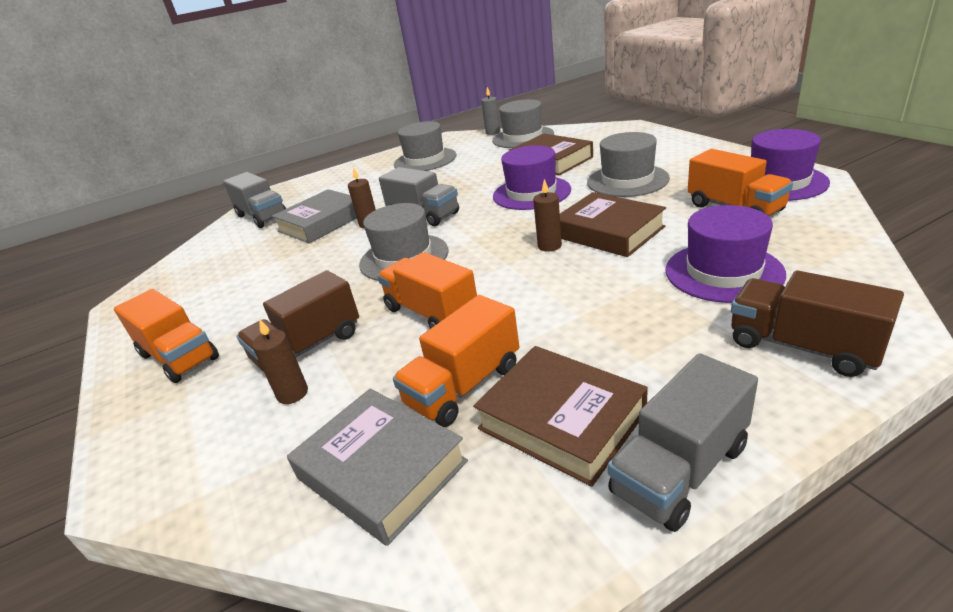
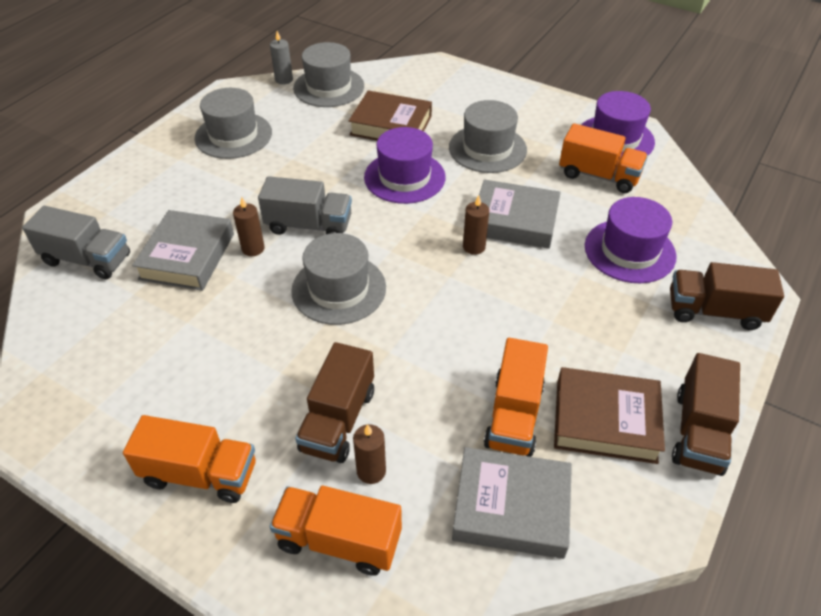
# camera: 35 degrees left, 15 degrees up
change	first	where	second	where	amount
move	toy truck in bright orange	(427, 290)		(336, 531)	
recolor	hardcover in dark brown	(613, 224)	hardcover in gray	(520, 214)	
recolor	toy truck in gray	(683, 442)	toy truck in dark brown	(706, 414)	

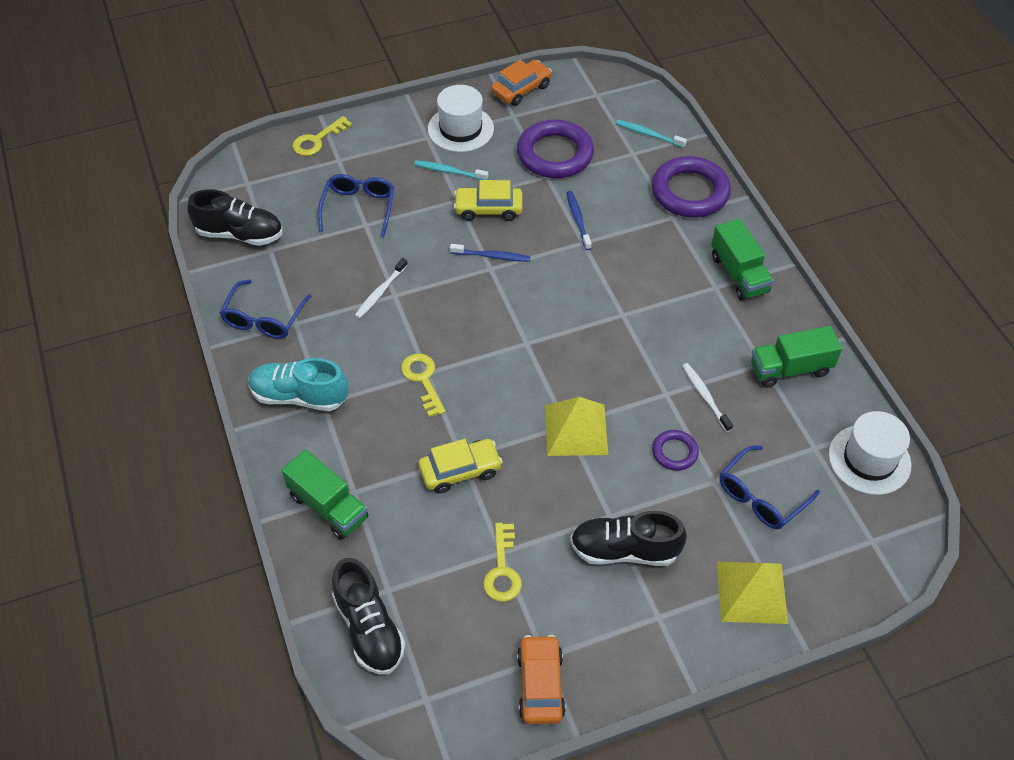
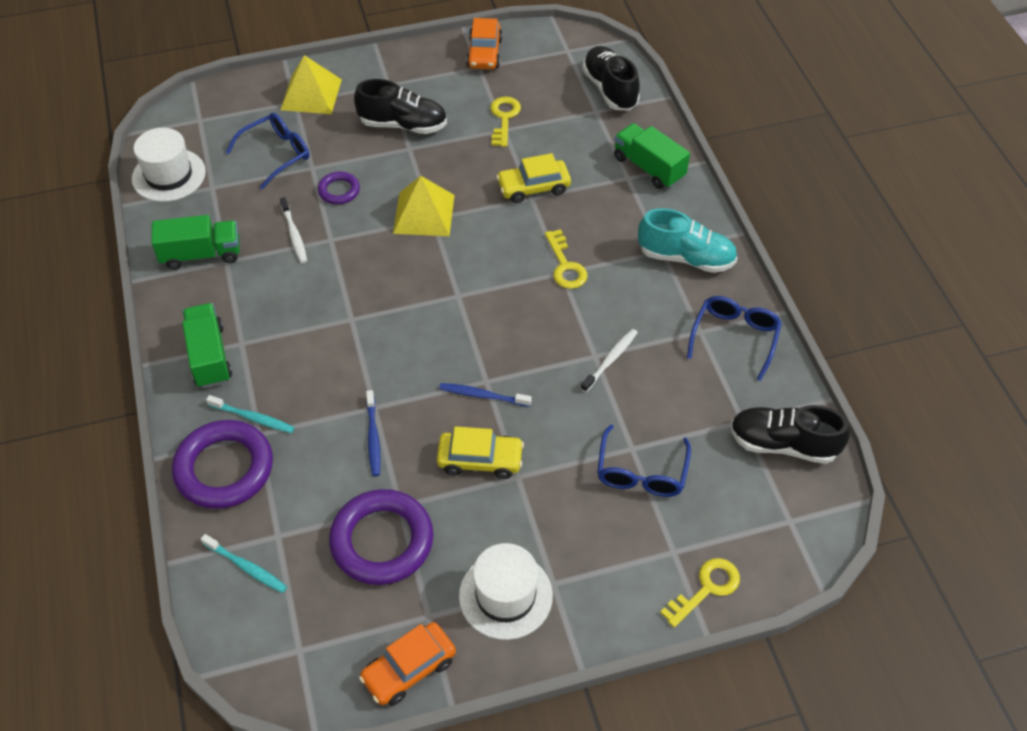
# camera: 175 degrees left, 0 degrees up
change	first	where	second	where	amount
move	tooth brush in turquoise	(451, 170)		(250, 414)	

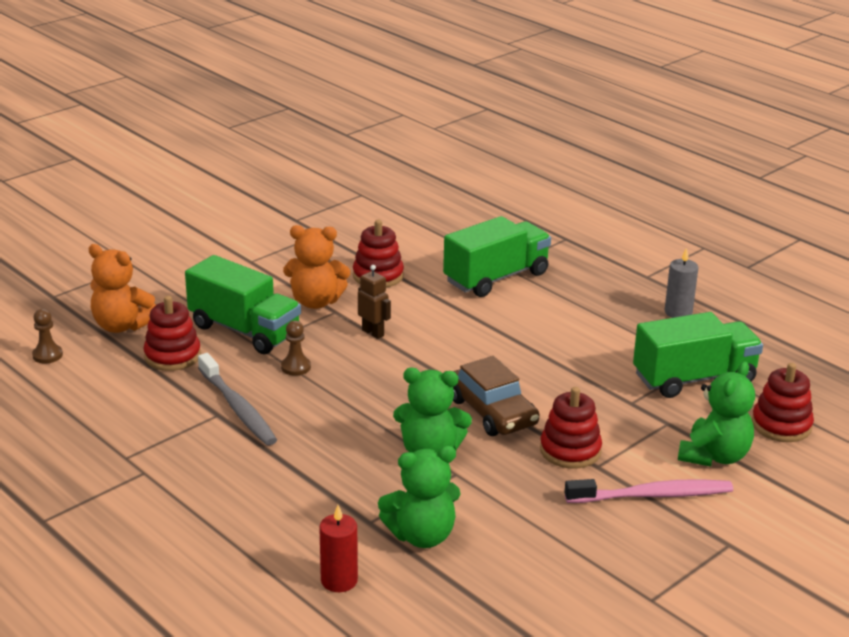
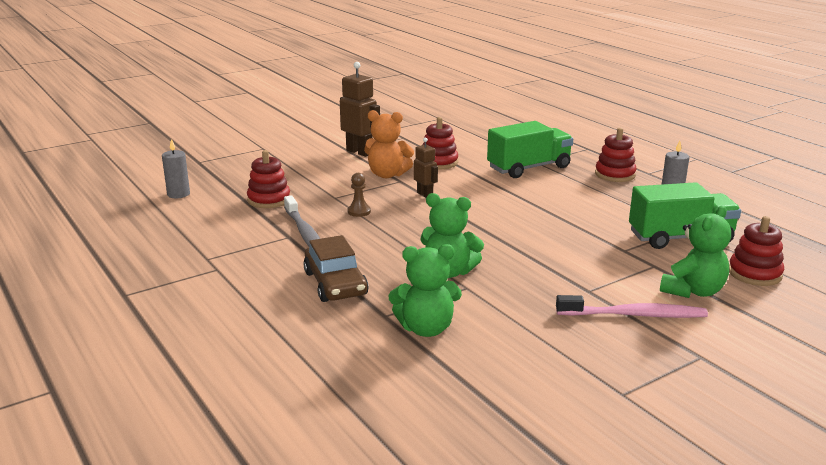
# camera: 10 degrees right, 5 degrees down
change	first	where	second	where	amount
replace	game pawn in dark brown	(47, 336)	pillar candle in gray	(176, 168)	
delete	stuffed bear in bright orange	(122, 288)			
delete	toy truck in emerald	(243, 304)			
delete	pillar candle in scarlet	(338, 548)			
move	car in dark brown	(496, 396)		(336, 268)	
move	stacking toy in scarlet	(571, 428)		(616, 155)	
insert			robot in dark brown	(360, 109)	

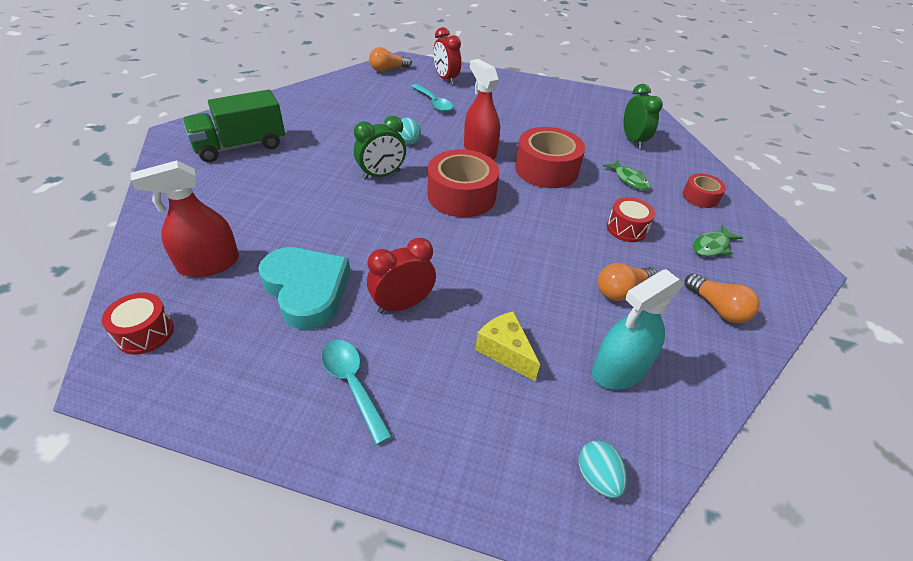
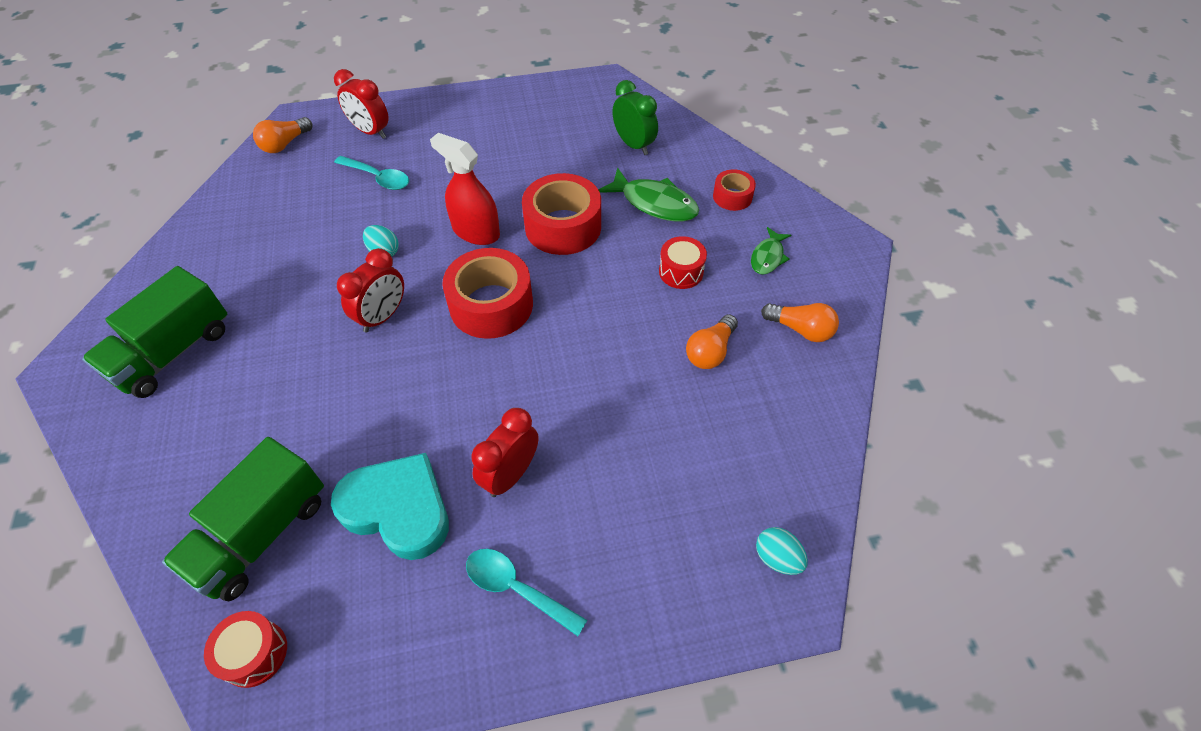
# camera: 25 degrees left, 10 degrees up
change	first	where	second	where	amount
replace	spray bottle in scarlet	(185, 219)	toy truck in emerald	(243, 519)	
recolor	alarm clock in emerald	(380, 148)	alarm clock in scarlet	(370, 290)	
delete	cheese in bright yellow	(507, 346)			
delete	spray bottle in turquoise	(638, 329)			
resize	toy fish in emerald	(627, 175)		(648, 195)	x1.67

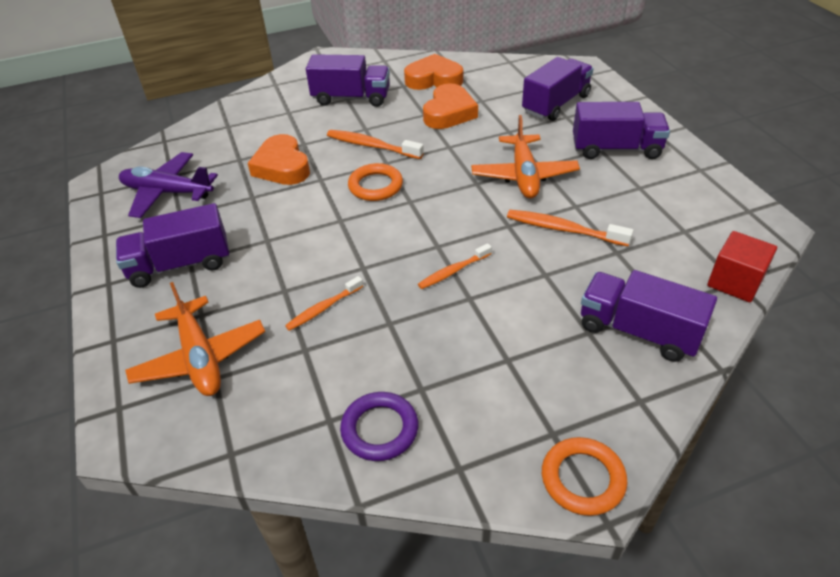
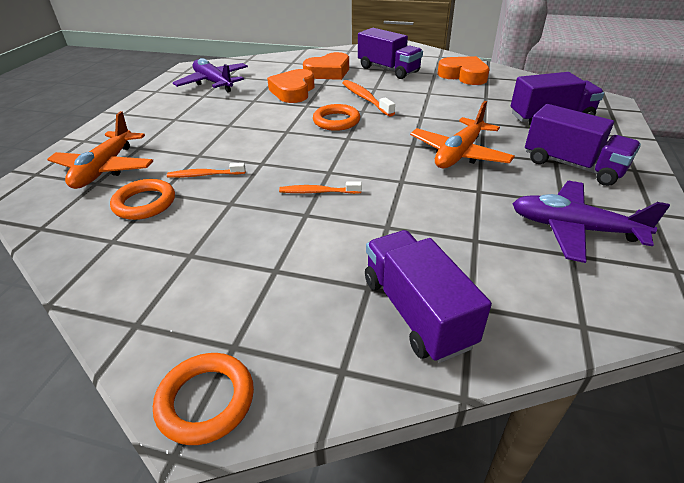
# camera: 35 degrees right, 5 degrees down
change	first	where	second	where	amount
delete	toy truck in violet	(172, 245)			
delete	hoop in violet	(379, 426)			
move	heart in bright orange	(450, 106)		(326, 66)	
delete	tooth brush in bright orange	(570, 228)			
delete	solid cube in scarlet	(742, 266)			
insert			hoop in bright orange	(142, 199)	
insert			aeroplane in violet	(591, 222)	

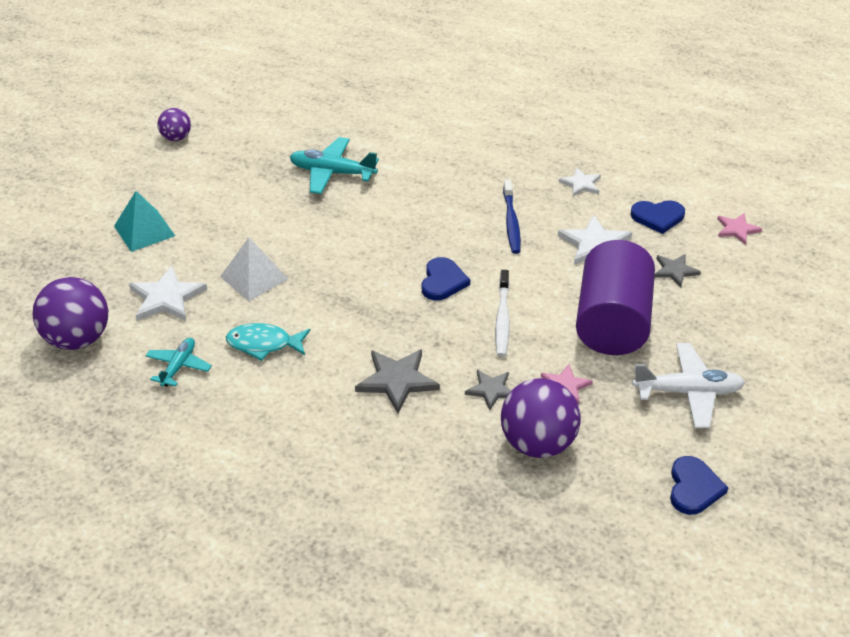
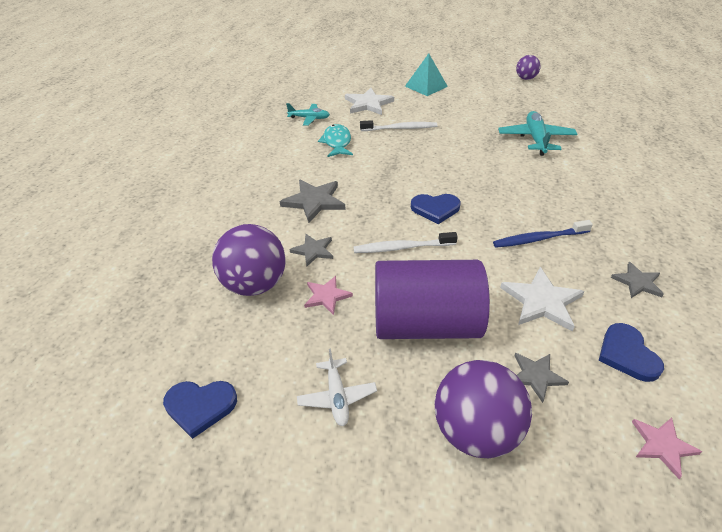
# camera: 80 degrees right, 0 degrees up
change	first	where	second	where	amount
move	play ball in violet	(70, 313)		(483, 409)	
replace	pyramid in snow-white	(254, 269)	tooth brush in snow-white	(398, 125)	
recolor	star in snow-white	(580, 181)	star in gray	(637, 280)	
resize	aeroplane in snow-white	(688, 385)		(337, 387)	x0.62

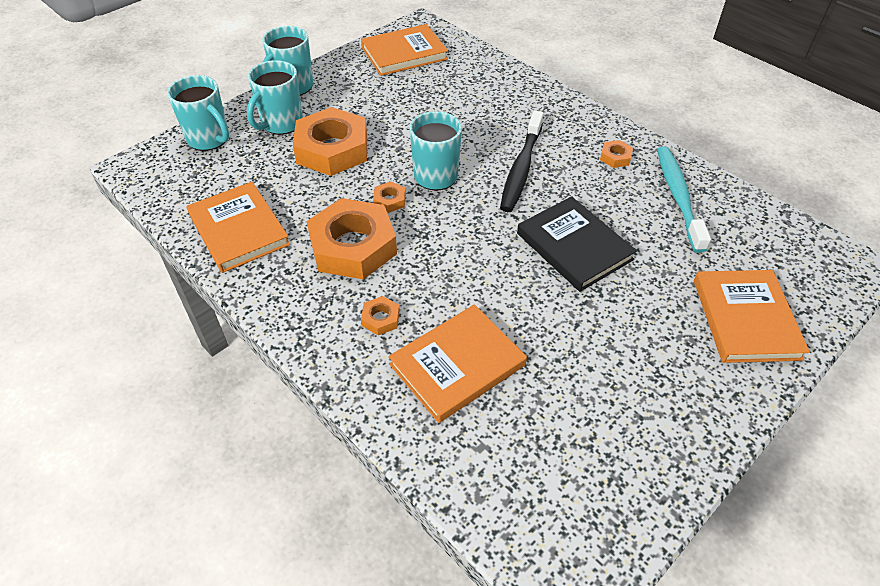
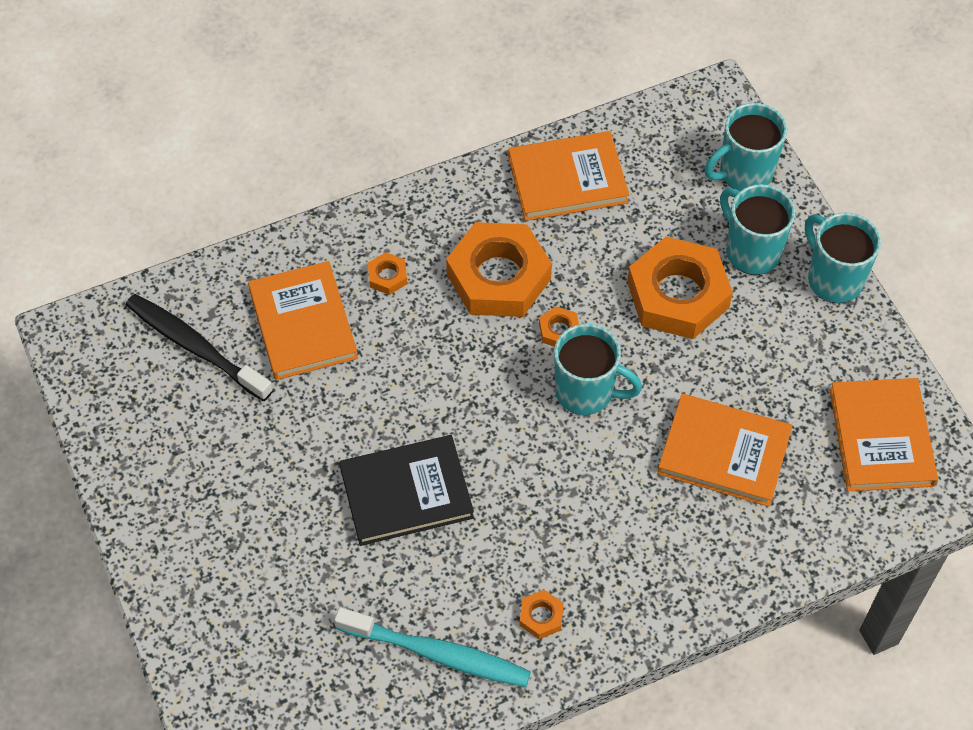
# camera: 110 degrees right, 10 degrees up
change	first	where	second	where	amount
move	tooth brush in jet-black	(522, 161)		(199, 347)	
move	hardcover in bright orange	(752, 316)		(725, 450)	

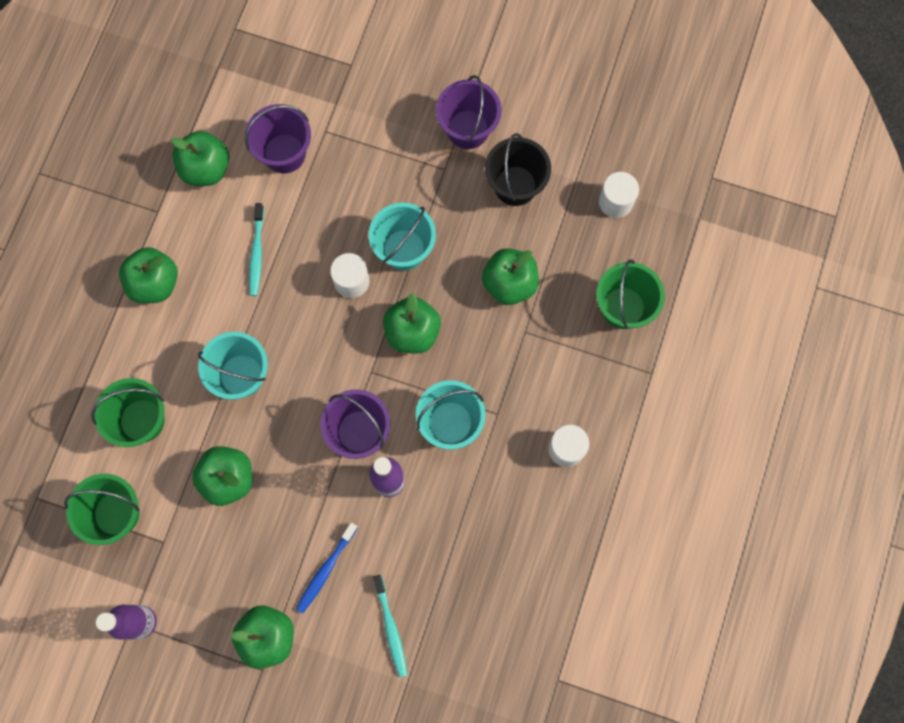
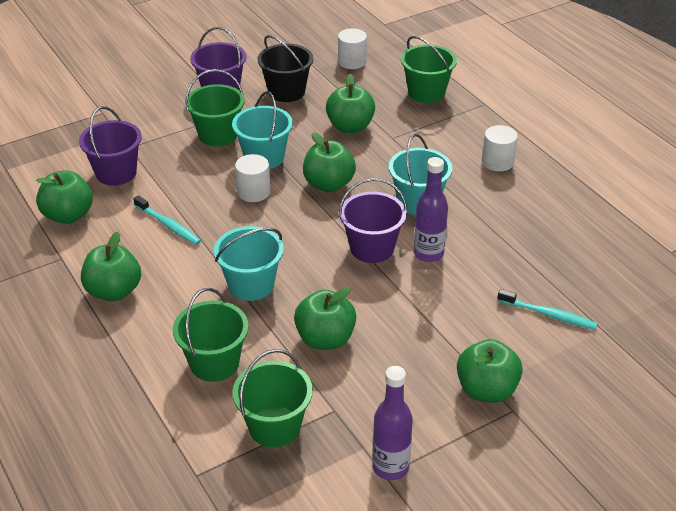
# camera: 50 degrees left, 35 degrees down
change	first	where	second	where	amount
delete	tooth brush in royal blue	(327, 568)			
insert			pail in emerald	(215, 108)	

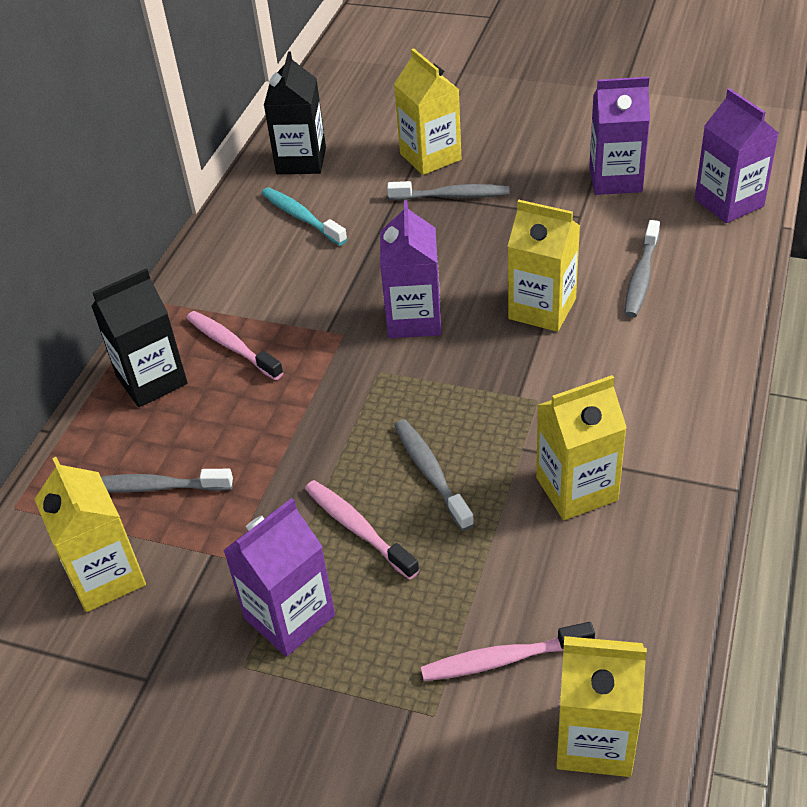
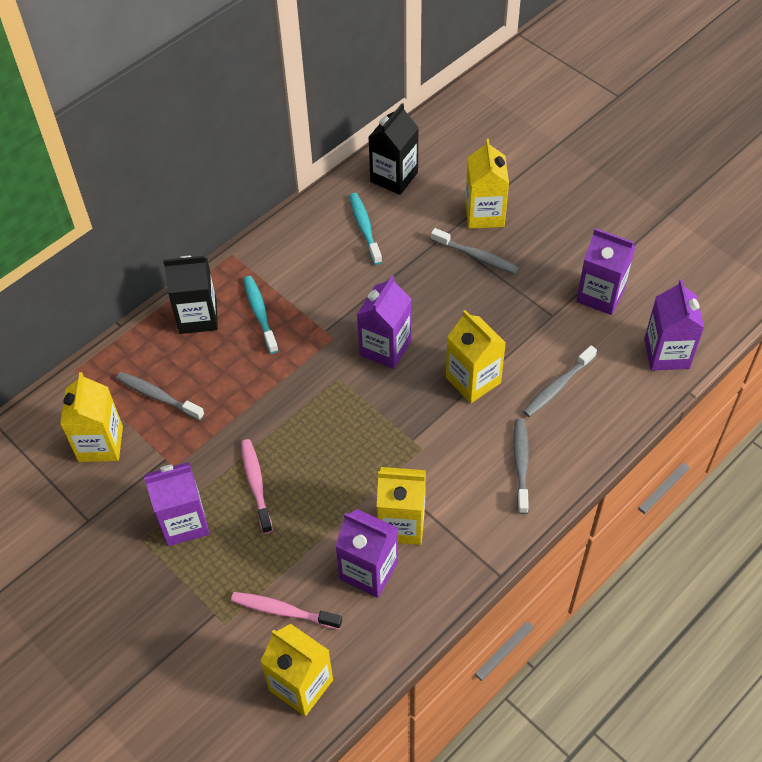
# camera: 25 degrees right, 10 degrees up
change	first	where	second	where	amount
recolor	tooth brush in rose-pink	(235, 345)	tooth brush in turquoise	(260, 315)	
move	tooth brush in gray	(434, 475)		(521, 466)	
insert			milk carton in violet	(366, 553)	

